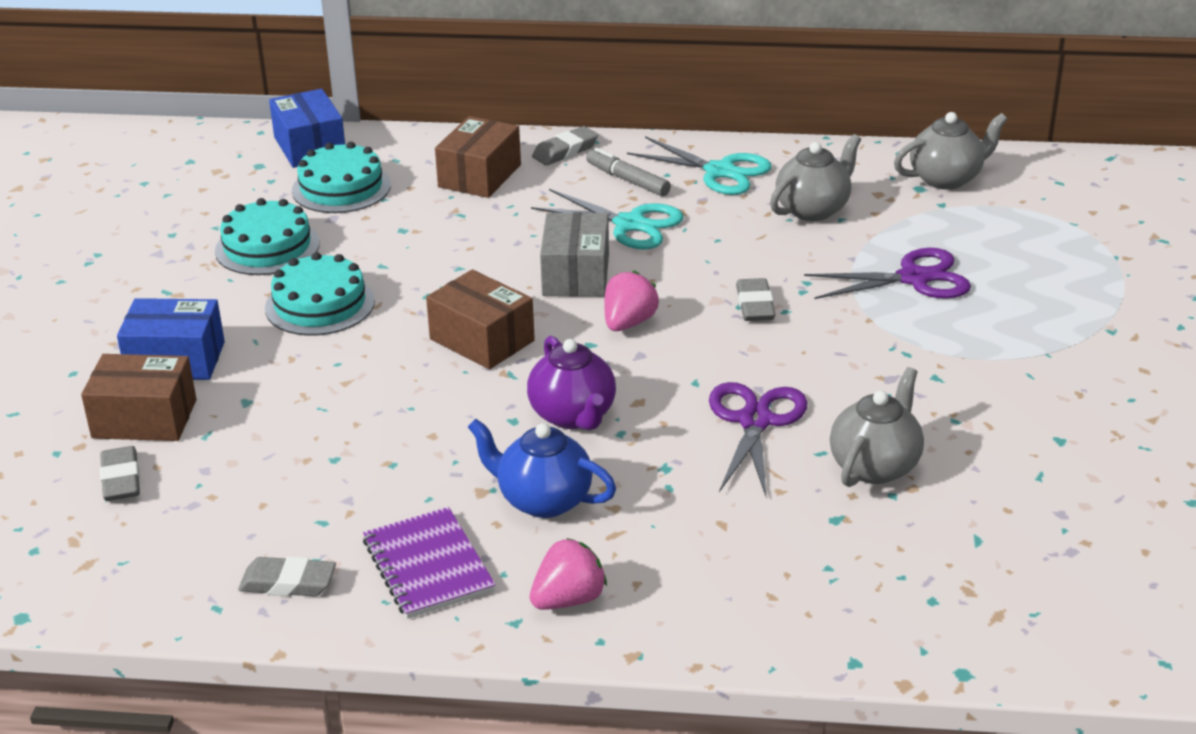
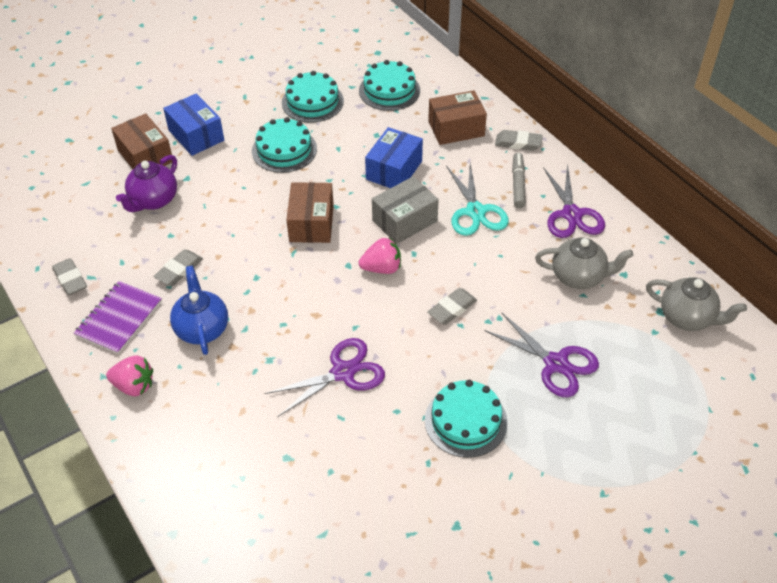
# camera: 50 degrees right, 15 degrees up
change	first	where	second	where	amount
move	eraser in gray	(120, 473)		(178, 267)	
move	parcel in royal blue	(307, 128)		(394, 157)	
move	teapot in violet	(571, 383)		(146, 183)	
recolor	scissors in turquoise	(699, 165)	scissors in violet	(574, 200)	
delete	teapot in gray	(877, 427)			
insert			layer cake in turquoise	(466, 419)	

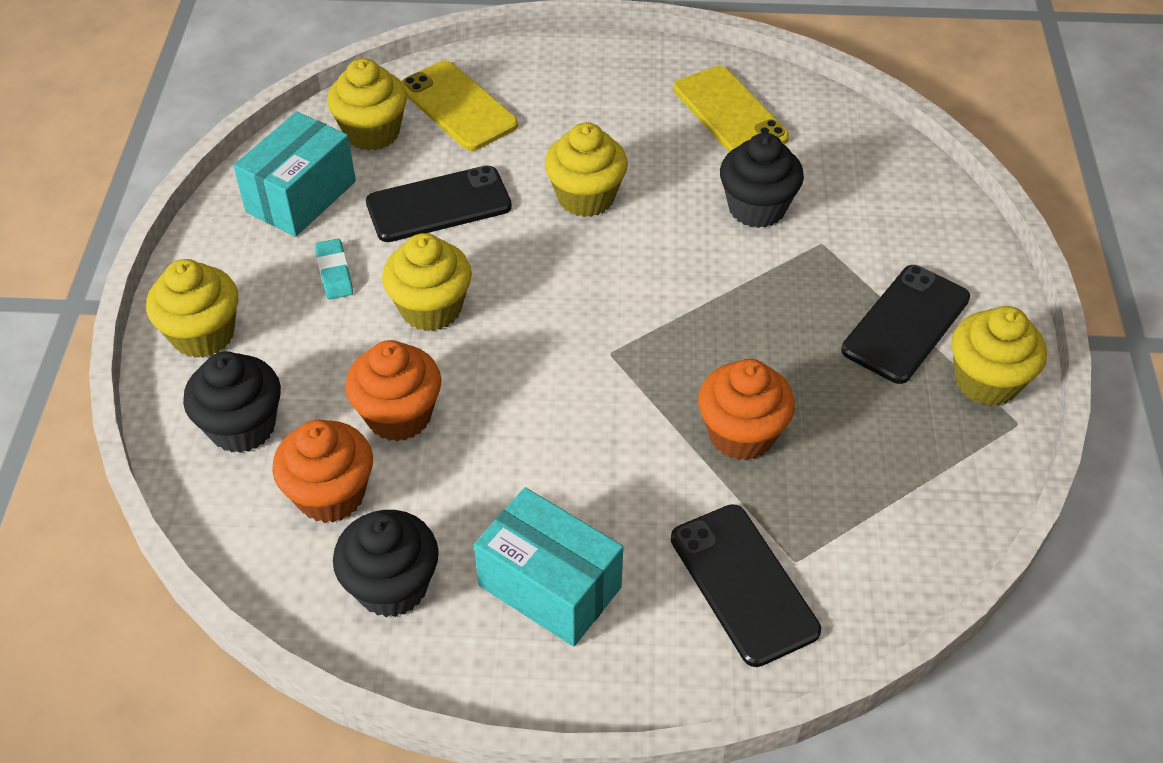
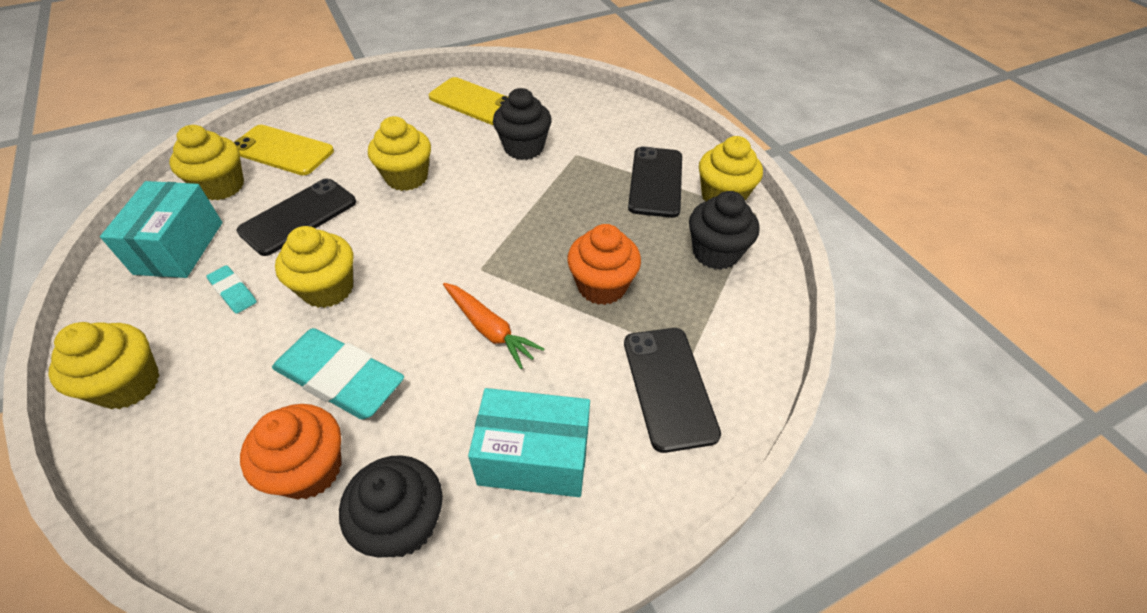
# camera: 30 degrees left, 0 degrees up
change	first	where	second	where	amount
move	fairy cake in jet-black	(232, 402)		(724, 230)	
replace	fairy cake in bright orange	(393, 390)	eraser in turquoise	(338, 374)	
rotate	mobile phone in jet-black	(746, 585)		(672, 390)	45 degrees clockwise
insert			carrot in bright orange	(493, 326)	

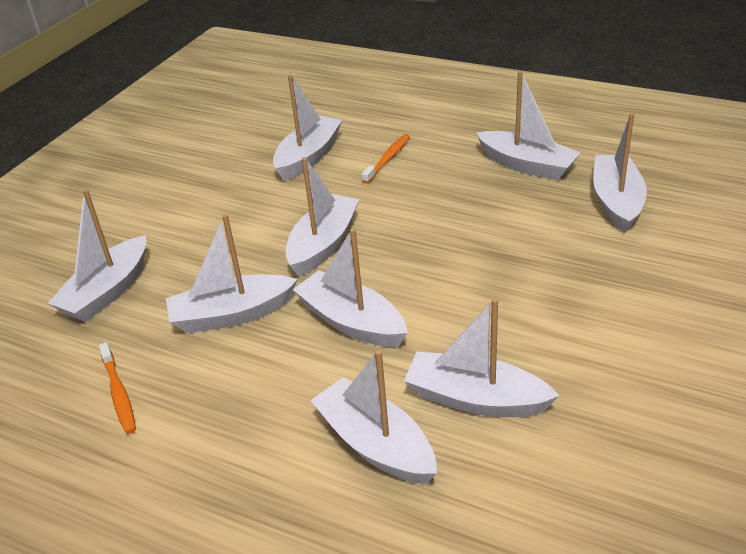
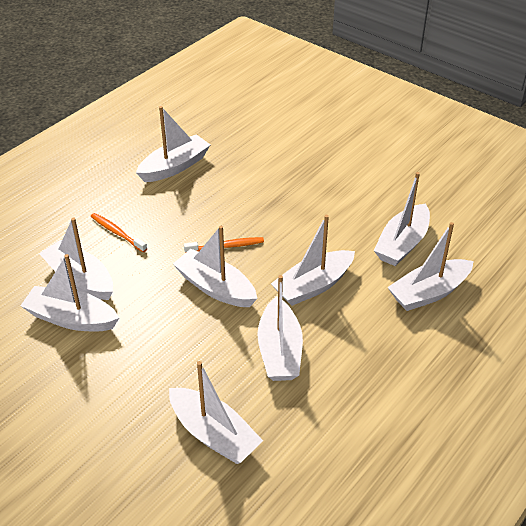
# camera: 80 degrees left, 5 degrees up
change	first	where	second	where	amount
move	tooth brush in bright orange	(117, 388)		(224, 245)	
move	boat in snow-white	(620, 173)		(69, 292)	

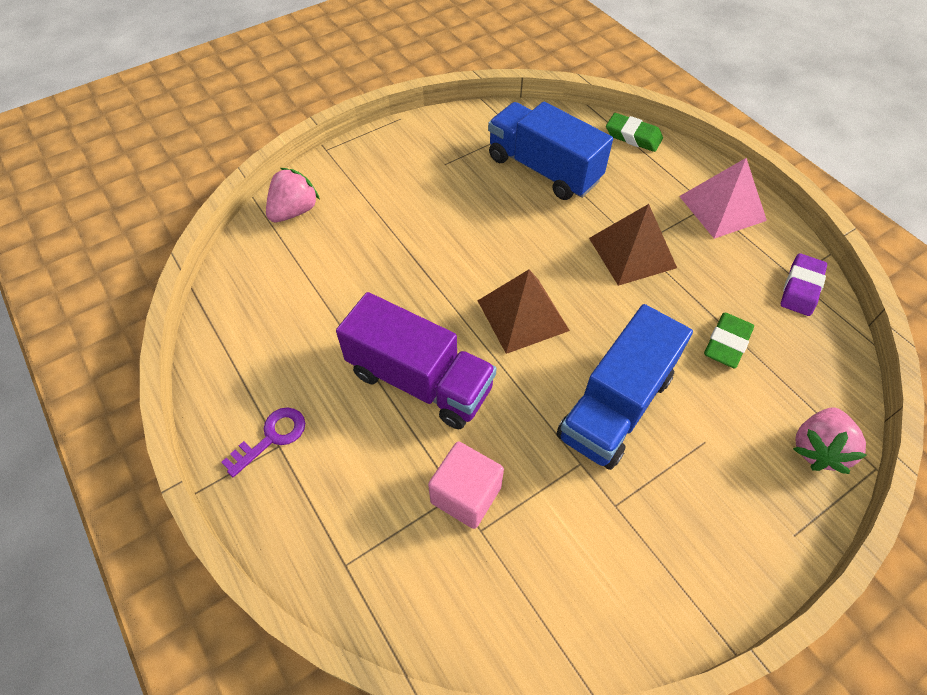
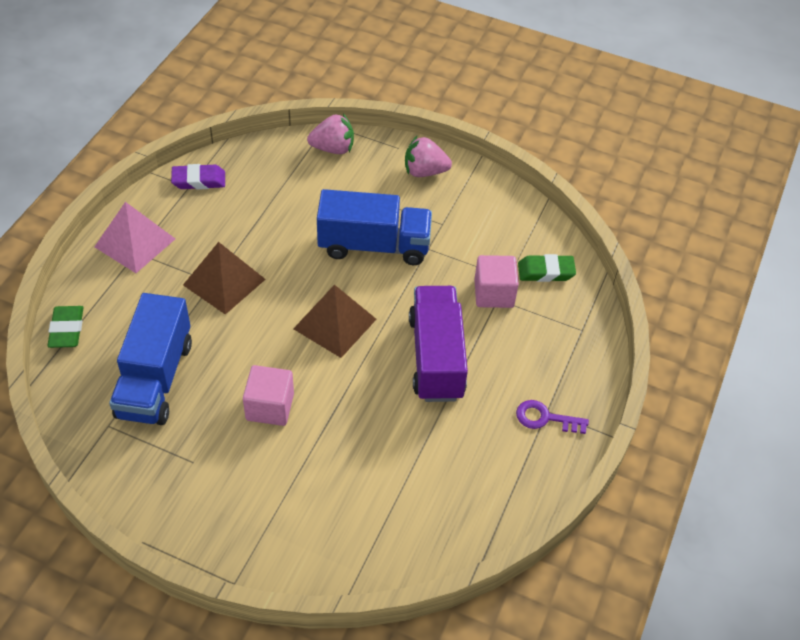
# camera: 125 degrees left, 5 degrees down
change	first	where	second	where	amount
move	toy strawberry in rose-pink	(293, 195)		(428, 156)	
move	eraser in emerald	(729, 341)		(547, 268)	
insert			solid cube in rose-pink	(268, 395)	

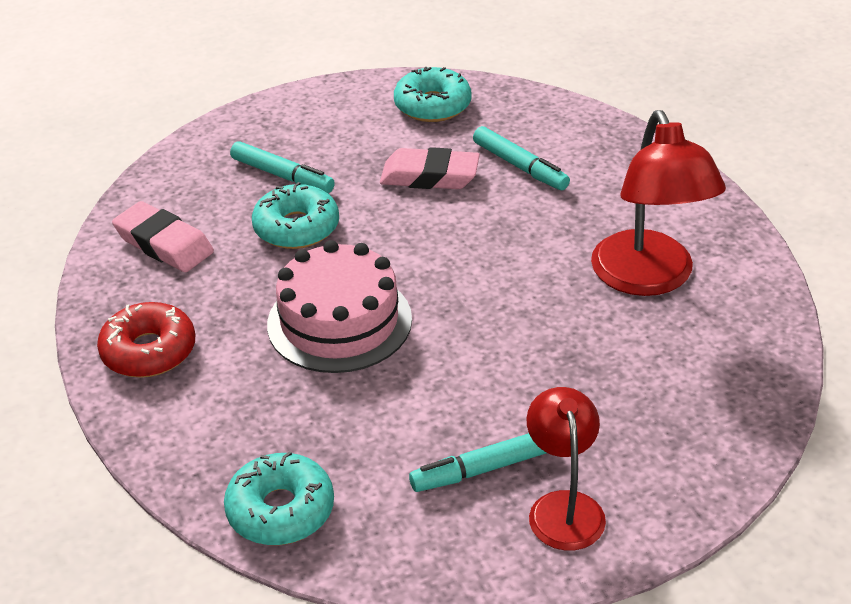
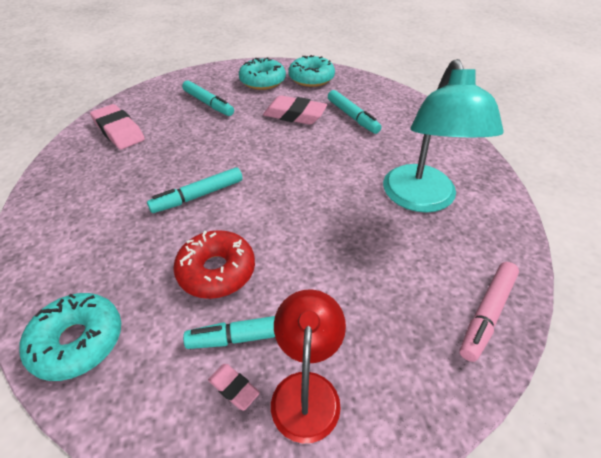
# camera: 10 degrees right, 5 degrees up
change	first	where	second	where	amount
move	doughnut in scarlet	(146, 339)		(214, 264)	
move	doughnut in turquoise	(295, 215)		(262, 73)	
replace	layer cake in rose-pink	(339, 306)	marker pen in turquoise	(195, 190)	
recolor	lamp in scarlet	(658, 203)	lamp in turquoise	(443, 136)	
insert			eraser in rose-pink	(234, 387)	
insert			marker pen in rose-pink	(489, 312)	

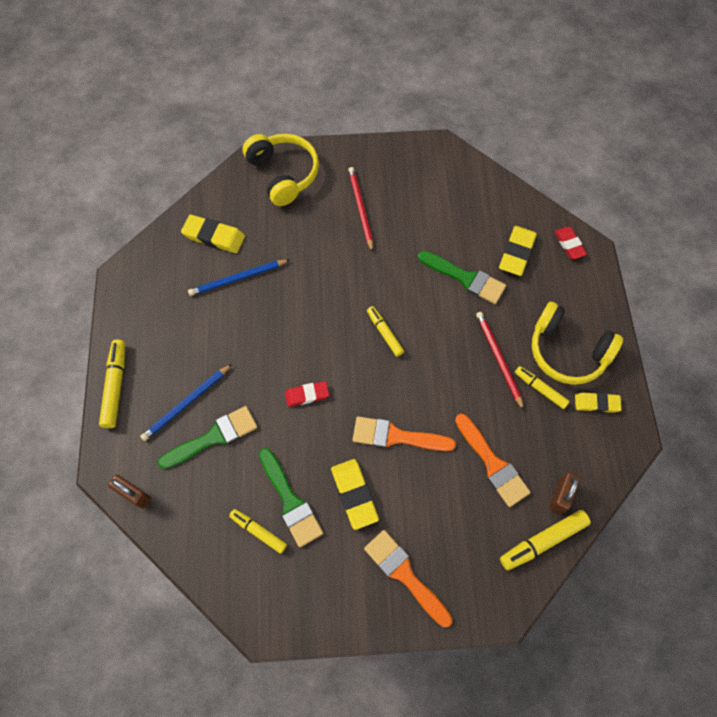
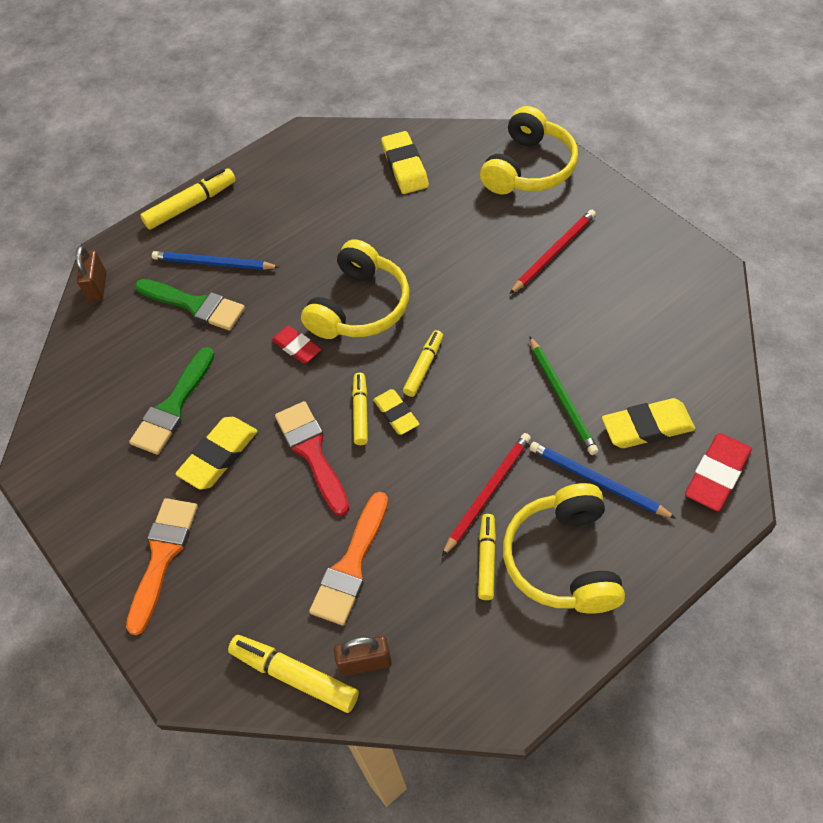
# camera: 60 degrees right, 10 degrees down
change	first	where	second	where	amount
move	wooden pencil in royal blue	(238, 278)		(603, 480)	
move	marker pen in bright yellow	(258, 531)		(360, 409)	
recolor	paintbrush in bright orange	(404, 433)	paintbrush in scarlet	(312, 458)	
replace	paintbrush in emerald	(462, 277)	wooden pencil in emerald	(563, 395)	
resize	eraser in scarlet	(570, 243)		(718, 472)	x1.51
move	eraser in bright yellow	(598, 403)		(396, 412)	
insert			headphones in bright yellow	(355, 289)	

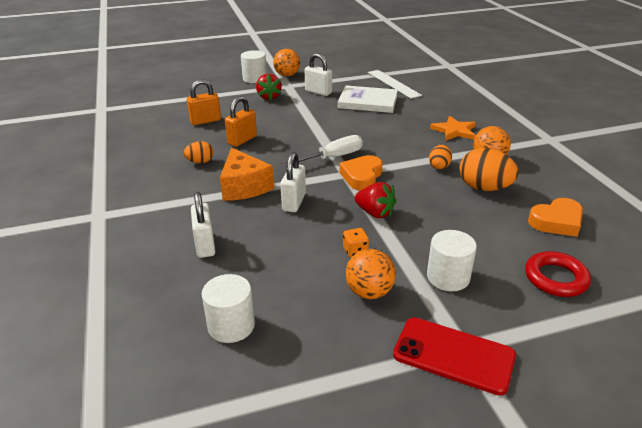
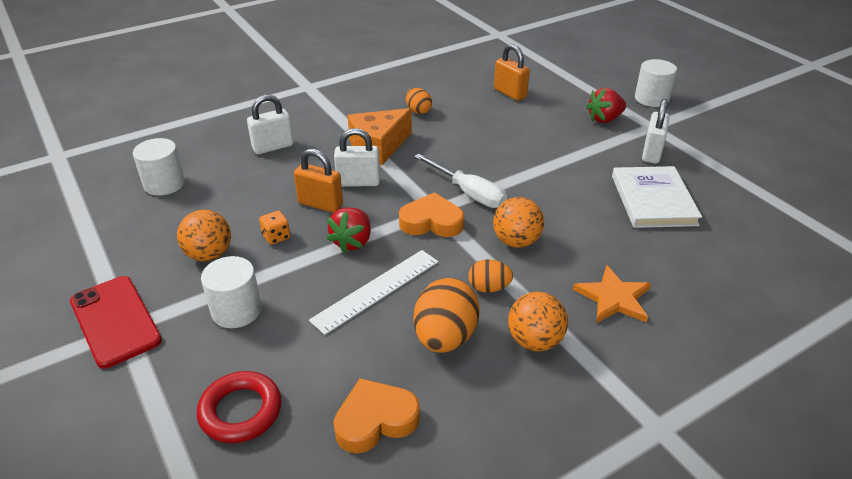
# camera: 75 degrees right, 5 degrees up
change	first	where	second	where	amount
move	small lock in bright orange	(241, 121)		(318, 181)	
move	play ball in bright orange	(286, 63)		(518, 222)	
move	straightedge in snow-white	(395, 84)		(373, 292)	
rotate	mobile phone in scarlet	(454, 356)		(116, 322)	45 degrees counterclockwise
rotate	heart in bright orange	(555, 217)		(377, 415)	105 degrees clockwise

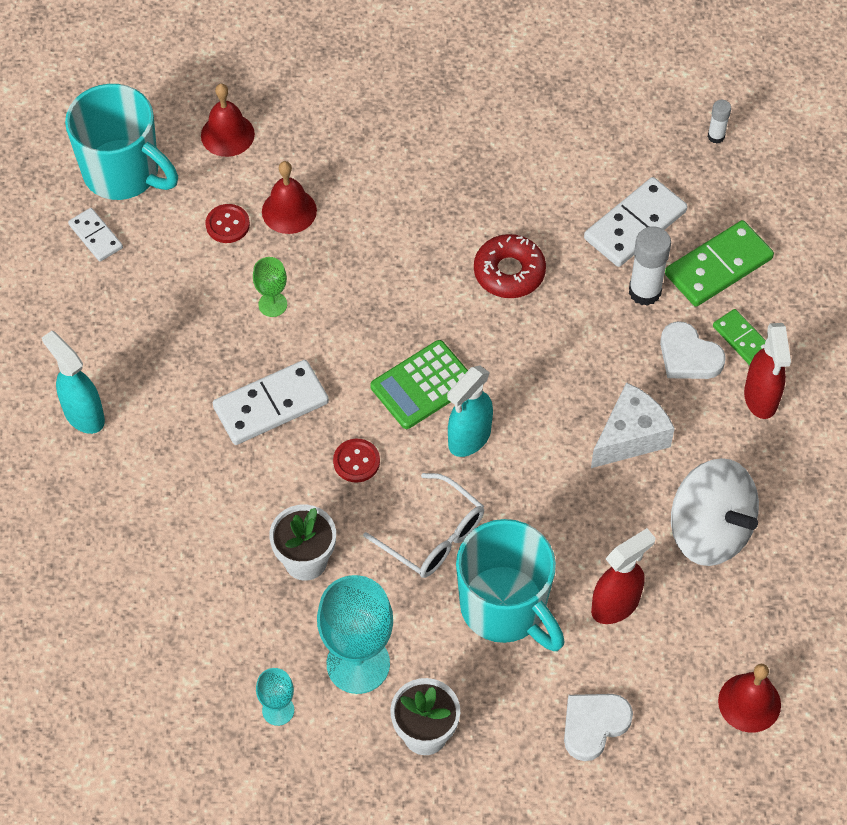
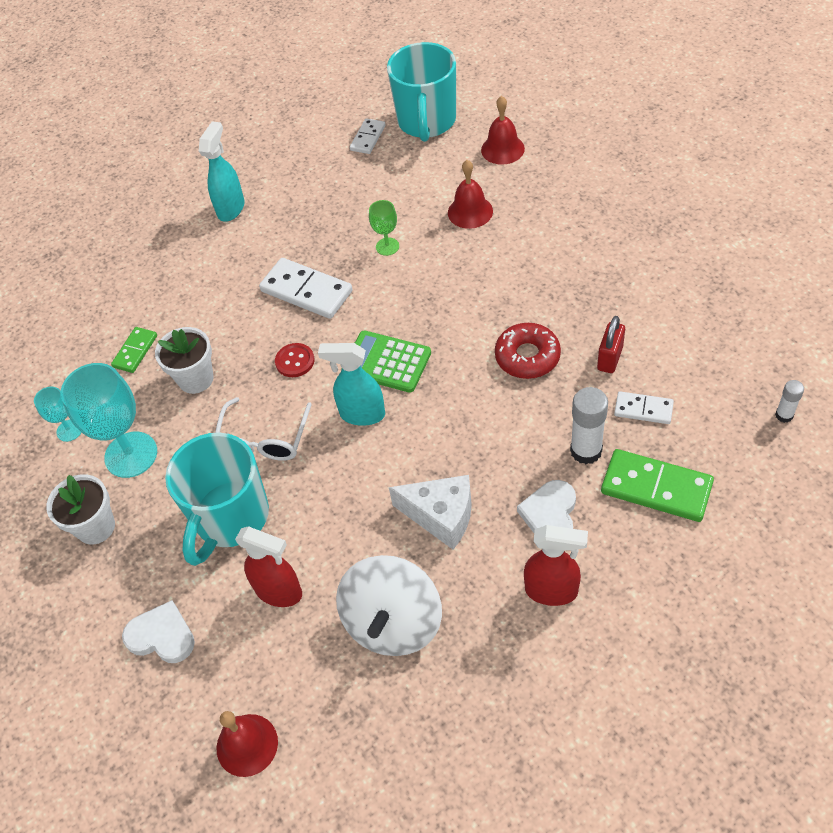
# camera: 65 degrees right, 5 degrees down
change	first	where	second	where	amount
delete	button in scarlet	(228, 223)			
resize	domino in snow-white	(636, 222)		(644, 407)	x0.57
move	domino in emerald	(739, 337)		(134, 350)	
rotate	spray bottle in scarlet	(767, 371)		(556, 565)	135 degrees counterclockwise
insert			small lock in scarlet	(611, 344)	

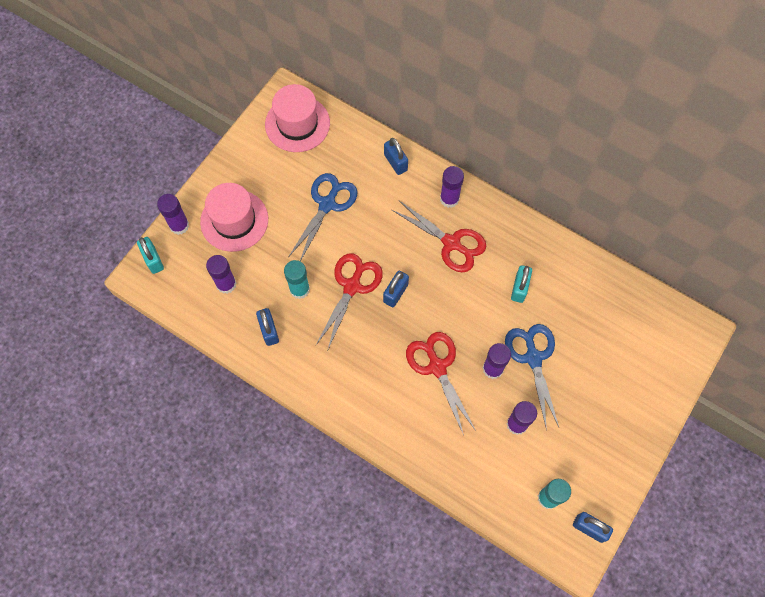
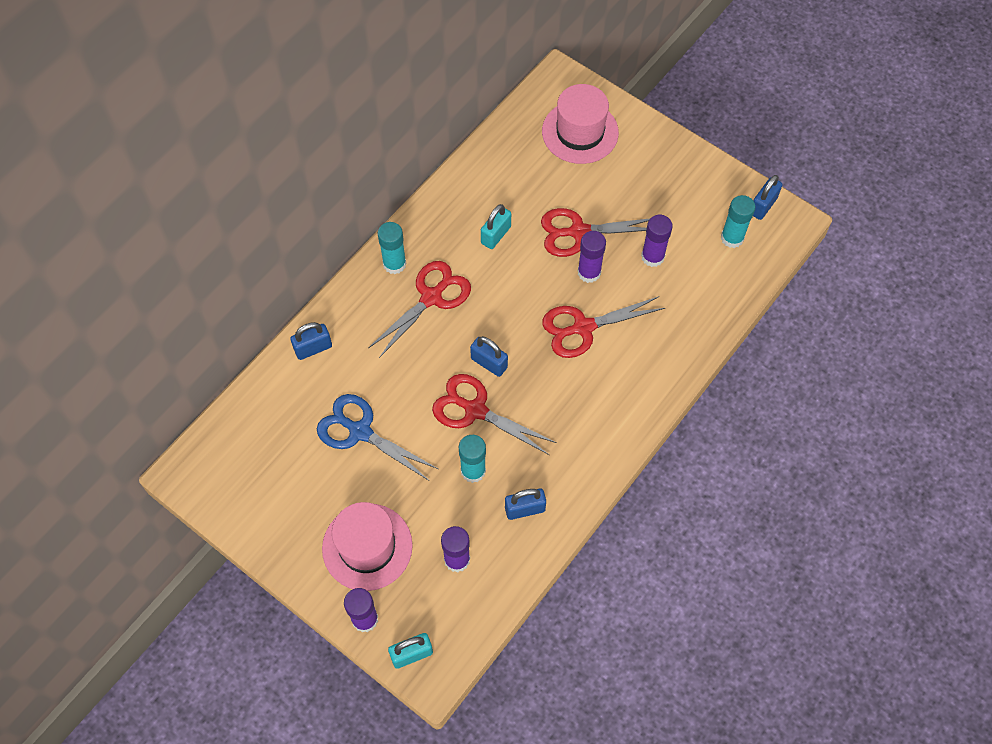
# camera: 85 degrees left, 5 degrees down
change	first	where	second	where	amount
move	top hat in rose-pink	(297, 118)		(580, 124)	
delete	glue in violet	(452, 187)			
recolor	scissors in royal blue	(532, 377)	scissors in scarlet	(595, 232)	
rotate	small lock in turquoise	(521, 284)		(496, 226)	75 degrees counterclockwise
insert			glue in turquoise	(391, 248)	

